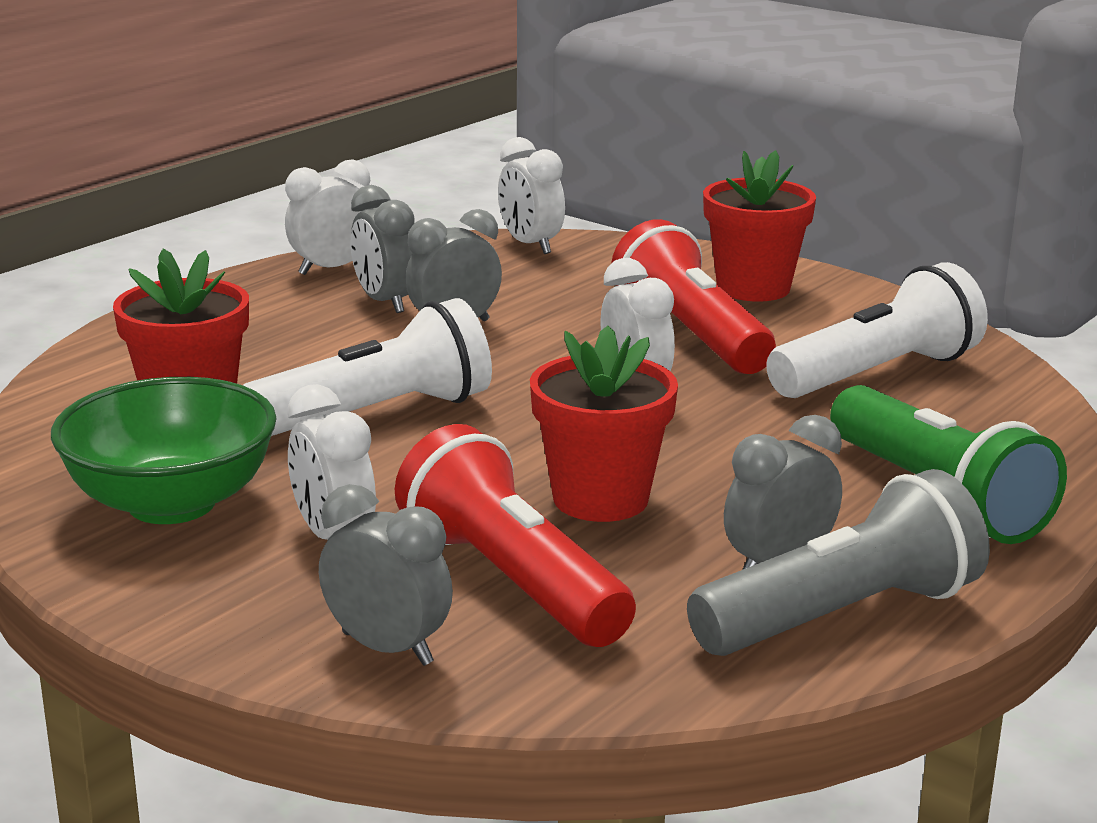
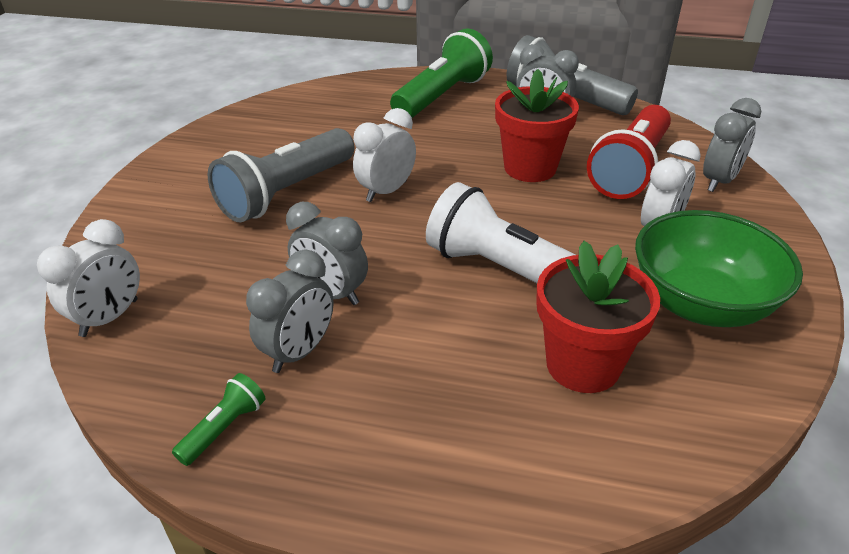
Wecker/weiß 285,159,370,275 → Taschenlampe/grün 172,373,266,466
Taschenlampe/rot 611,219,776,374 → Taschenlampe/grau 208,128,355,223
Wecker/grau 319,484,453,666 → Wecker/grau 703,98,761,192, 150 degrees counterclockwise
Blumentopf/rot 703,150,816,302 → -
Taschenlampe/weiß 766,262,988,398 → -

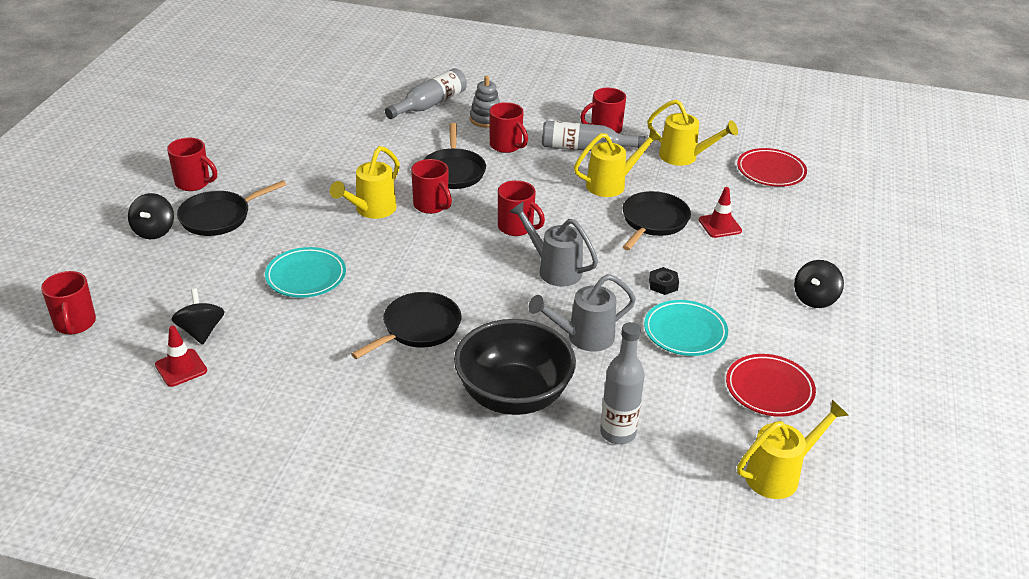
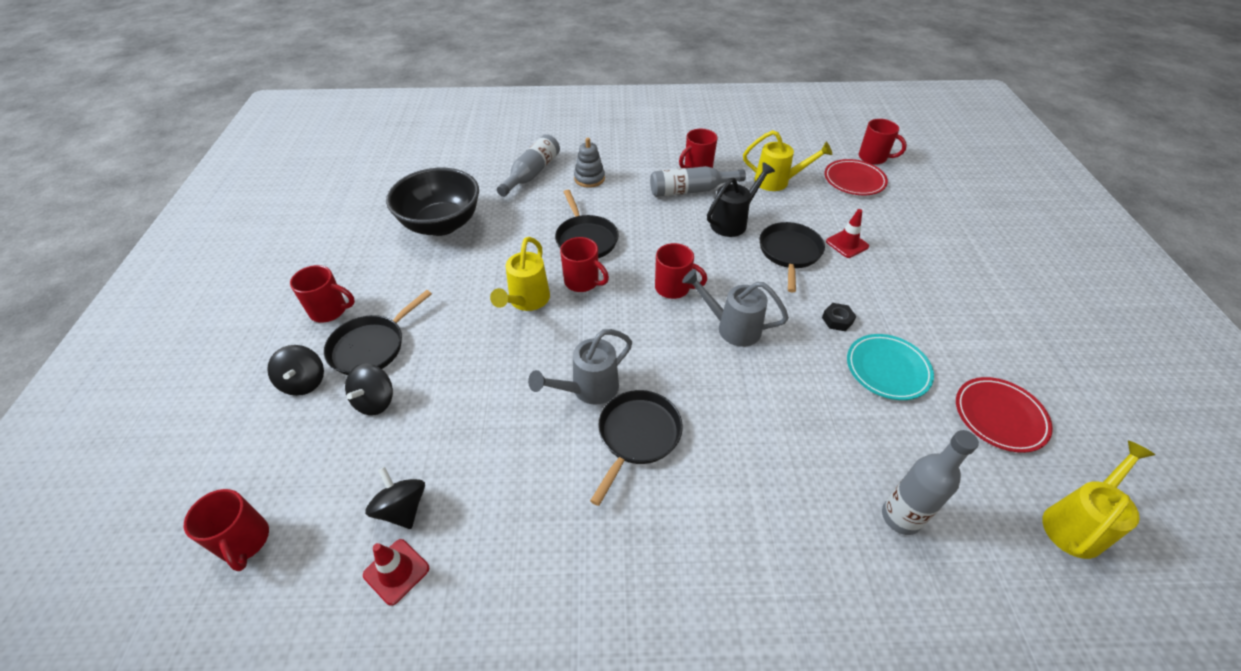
Kreisel/schwarz 794,260,844,308 → Kreisel/schwarz 345,363,393,416, shifted
Schüssel/schwarz 454,319,576,415 → Schüssel/schwarz 386,168,479,236, shifted
Gießkanne/grau 528,274,636,352 → Gießkanne/grau 528,329,632,405, shifted
Gießkanne/gelb 574,128,661,197 → Gießkanne/schwarz 707,162,775,237
Tasse/rot 489,102,528,153 → Tasse/rot 859,119,907,165, shifted
Teller/türkis 265,247,346,298 → -

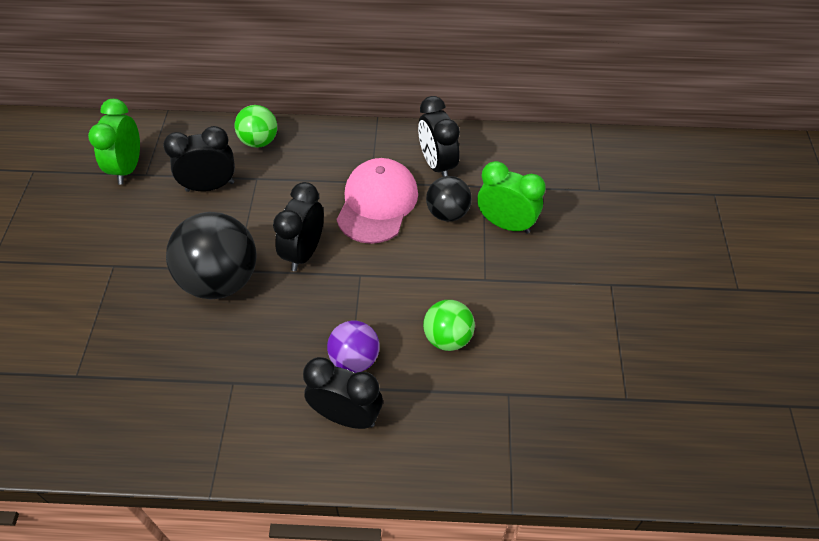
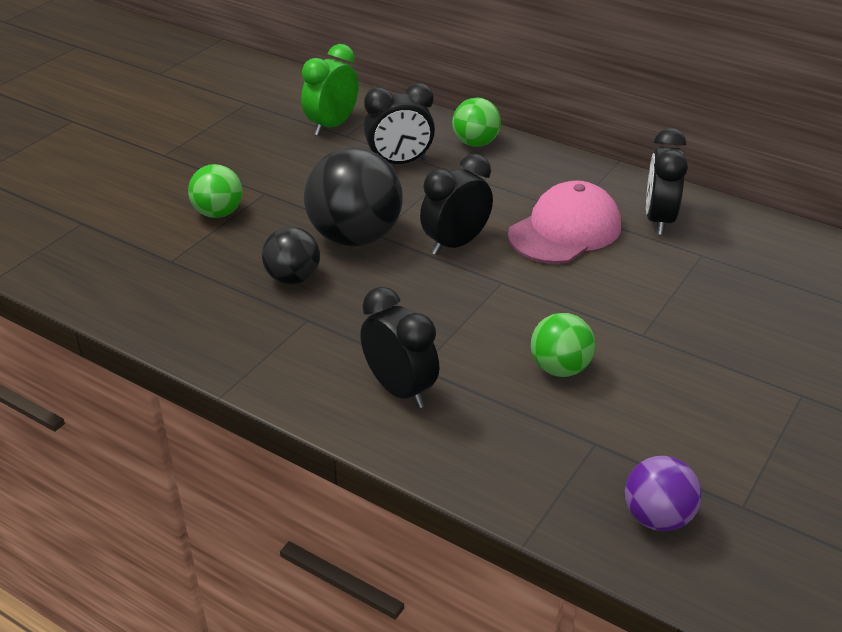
- → Ball/grün 188,164,243,218
Ball/schwarz 426,176,472,221 → Ball/schwarz 262,226,320,285, shifted
Wecker/schwarz 163,126,235,192 → Wecker/schwarz 364,83,435,164, 150 degrees clockwise
Ball/lila 327,321,380,373 → Ball/lila 625,456,702,531, shifted
Wecker/grün 477,161,546,234 → -

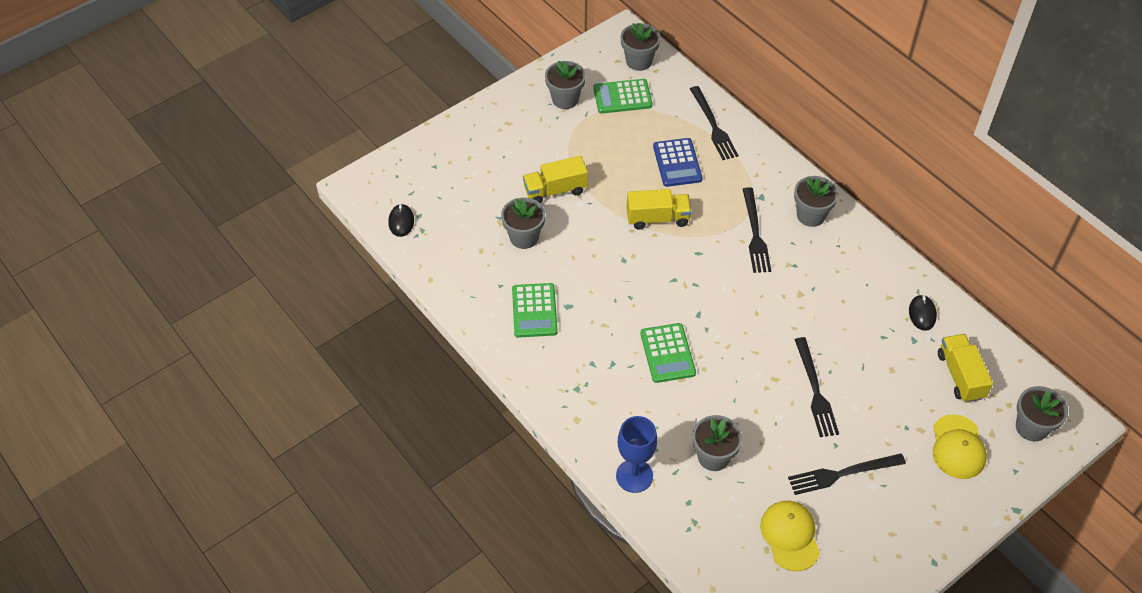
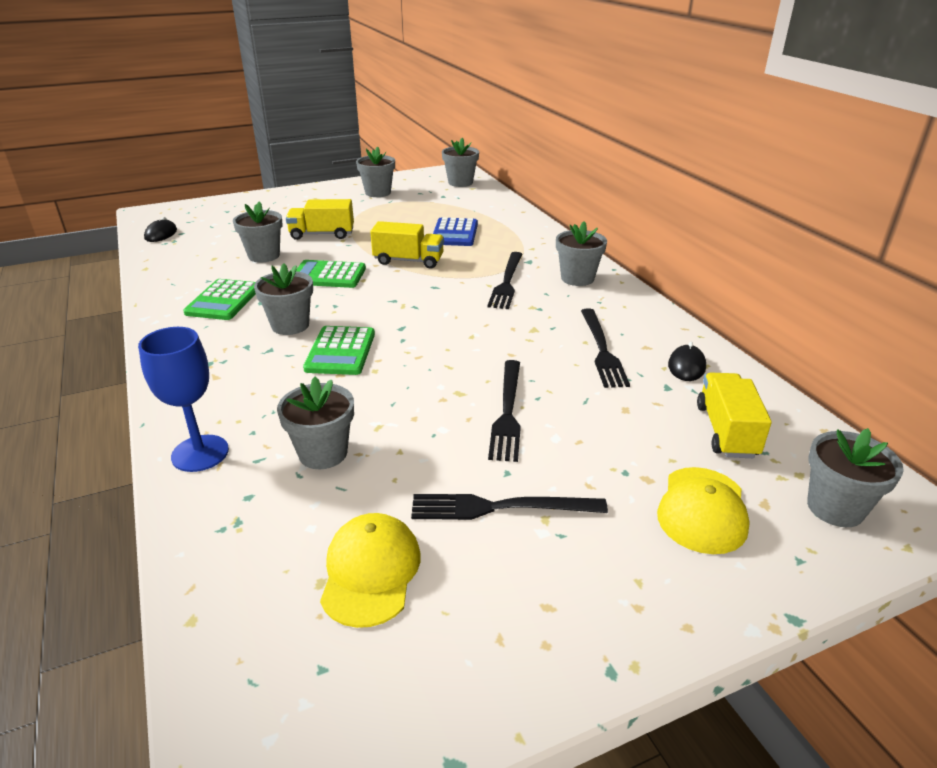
- → Blumentopf/grau 254,263,313,335
Taschenrechner/grün 593,79,652,114 → Taschenrechner/grün 296,260,366,288, shifted
Gabel/schwarz 690,86,739,160 → Gabel/schwarz 581,309,630,388, shifted

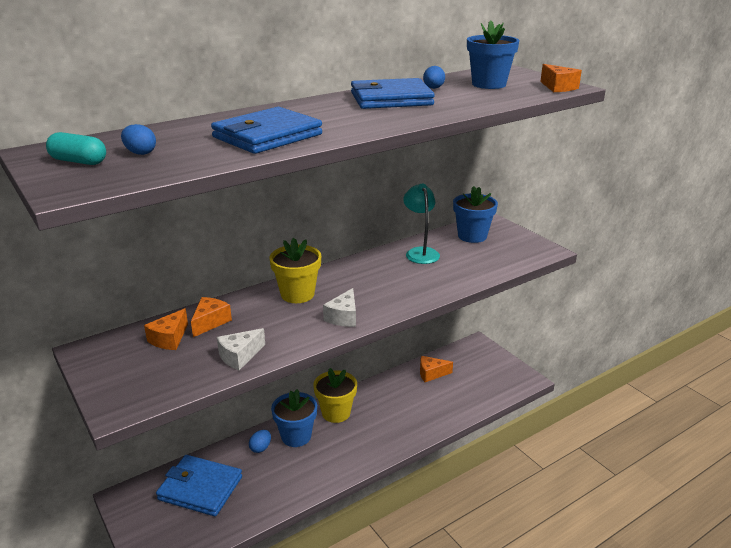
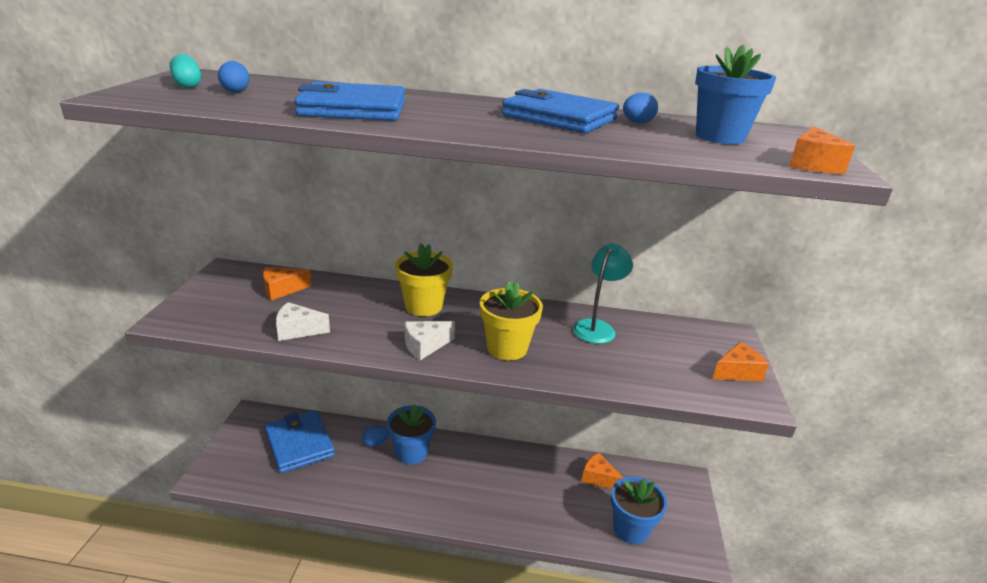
Blumentopf/gelb 313,368,357,423 → Blumentopf/gelb 480,281,543,360, shifted
Blumentopf/blau 453,186,498,243 → Blumentopf/blau 611,477,667,544, shifted
Käse/orange 191,297,232,337 → Käse/orange 713,342,769,382, shifted

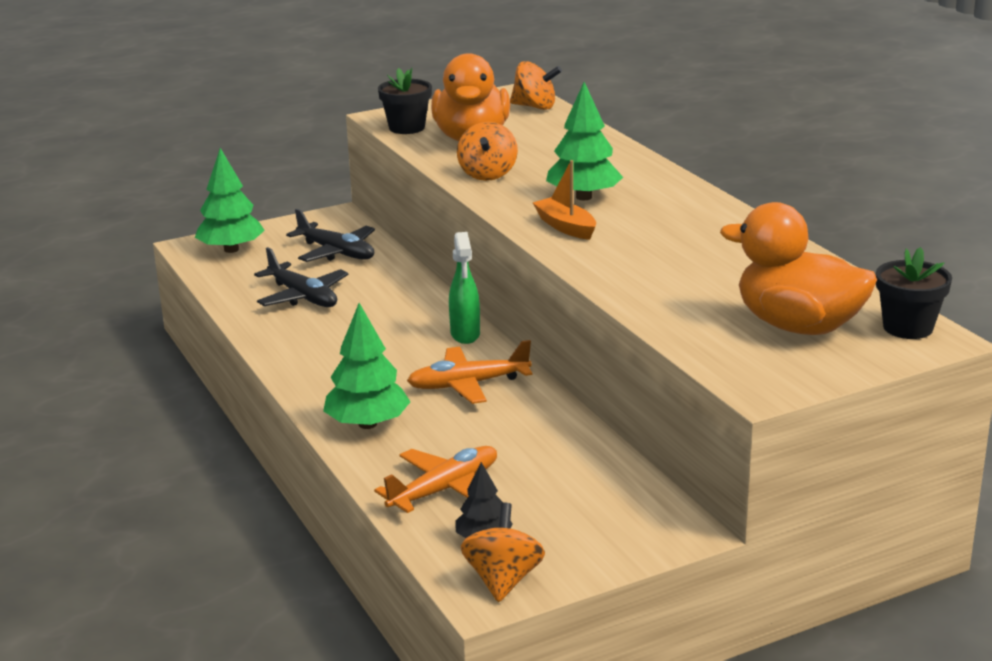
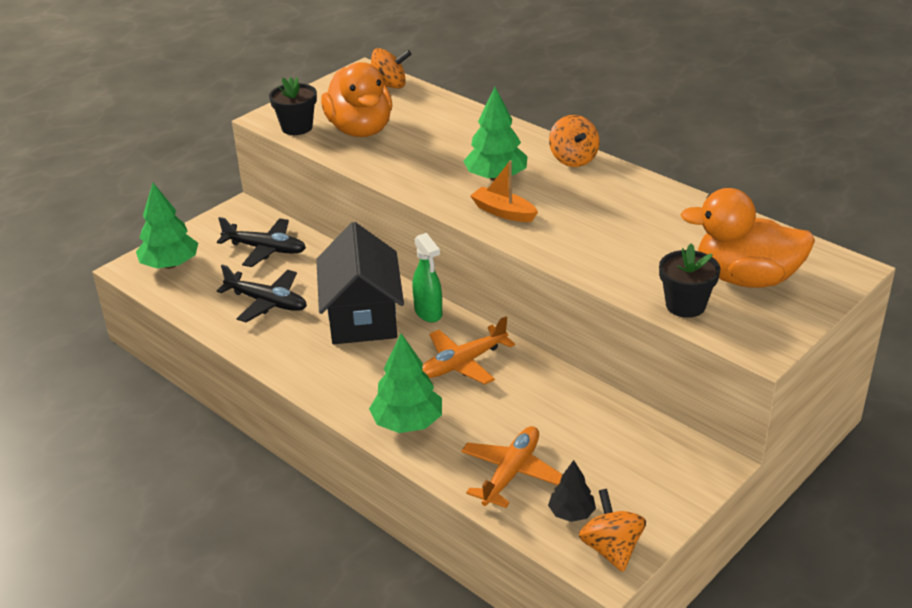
- → Haus/schwarz 316,222,404,344
Kreisel/orange 457,122,518,181 → Kreisel/orange 549,115,600,167, shifted
Blumentopf/schwarz 876,247,952,339 → Blumentopf/schwarz 659,244,720,318, shifted

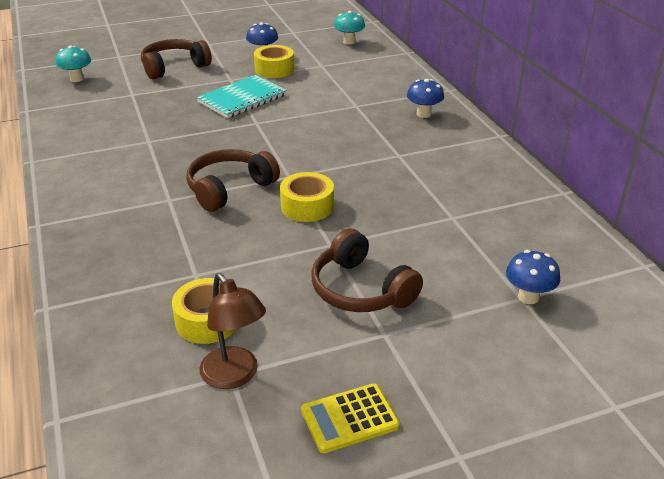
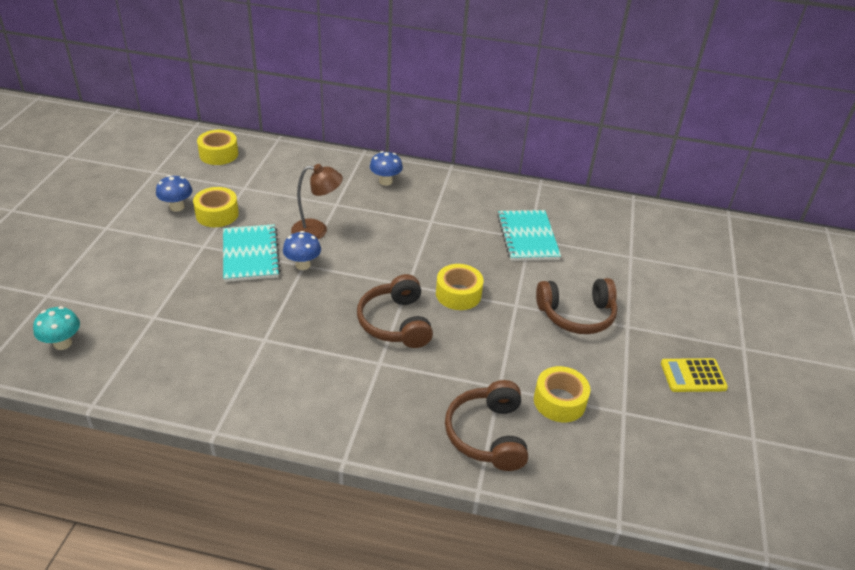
Pilz/türkis 334,11,365,45 → Klebeband/gelb 197,130,238,165
Pilz/blau 506,250,560,304 → Pilz/blau 283,231,321,270, shifted
Lampe/braun 199,273,266,389 → Lampe/braun 291,164,343,239, shifted
Kopfhörer/braun 141,39,212,79 → Kopfhörer/braun 445,380,528,471, shifted
- → Notizbuch/türkis 497,210,561,261
Taschenrechner/gelb 301,383,400,453 → Taschenrechner/gelb 661,358,728,392, 75 degrees clockwise

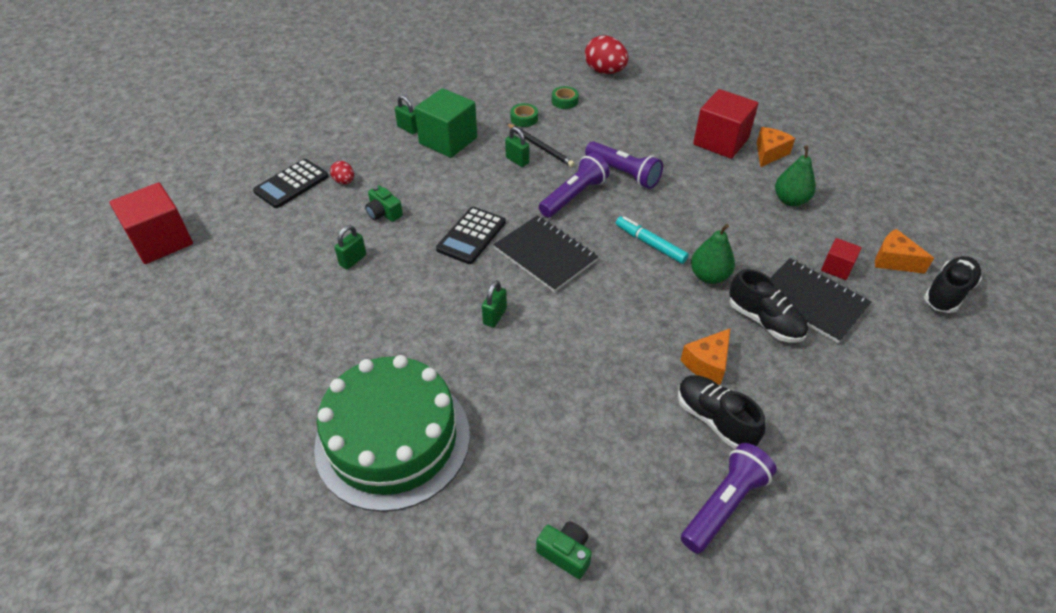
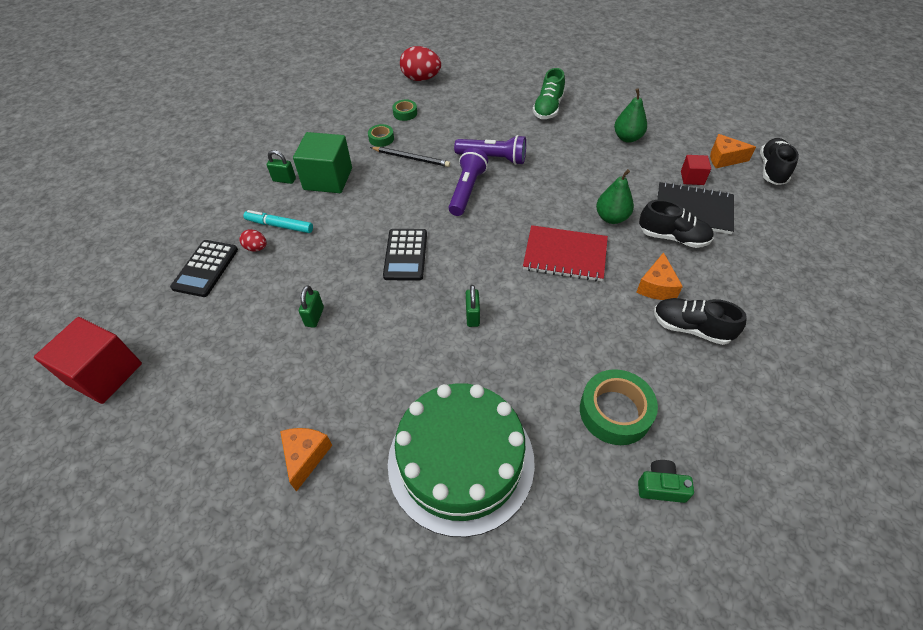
Filzstift/türkis 616,216,689,264 → Filzstift/türkis 243,210,313,233, shifted
Käse/orange 757,127,795,167 → Käse/orange 280,428,332,492, shifted
- → Notizbuch/rot 523,225,608,282
Kubus/rot 693,89,758,159 → Schuh/grün 532,68,565,119
- → Klebeband/grün 580,369,658,445
Kamera/grün 365,185,403,222 → -
Notizbuch/schwarz 493,215,598,292 → -
Vorhängeschloss/grün 505,127,529,167 → -
Taschenlampe/lila 681,443,777,554 → -

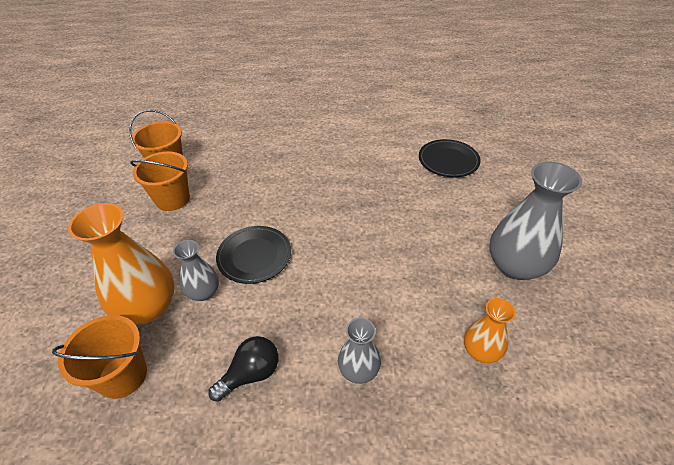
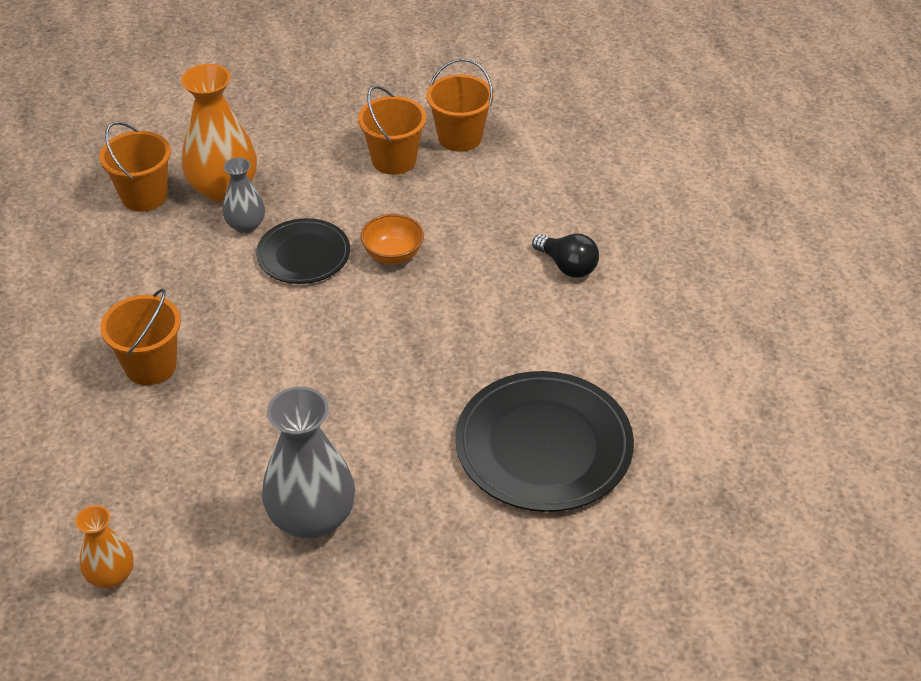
Vase/orange 464,298,515,363 → Vase/orange 76,505,134,588, shifted
Vase/grau 338,318,381,384 → Eimer/orange 100,289,181,385
- → Schüssel/orange 360,214,424,264
Teller/schwarz 419,139,481,177 → Teller/schwarz 455,371,634,512, x1.67
Glühbirne/schwarz 208,336,279,402 → Glühbirne/schwarz 532,234,599,278, shifted

